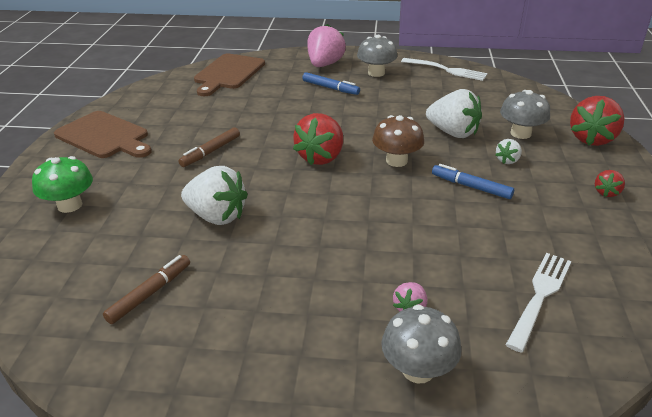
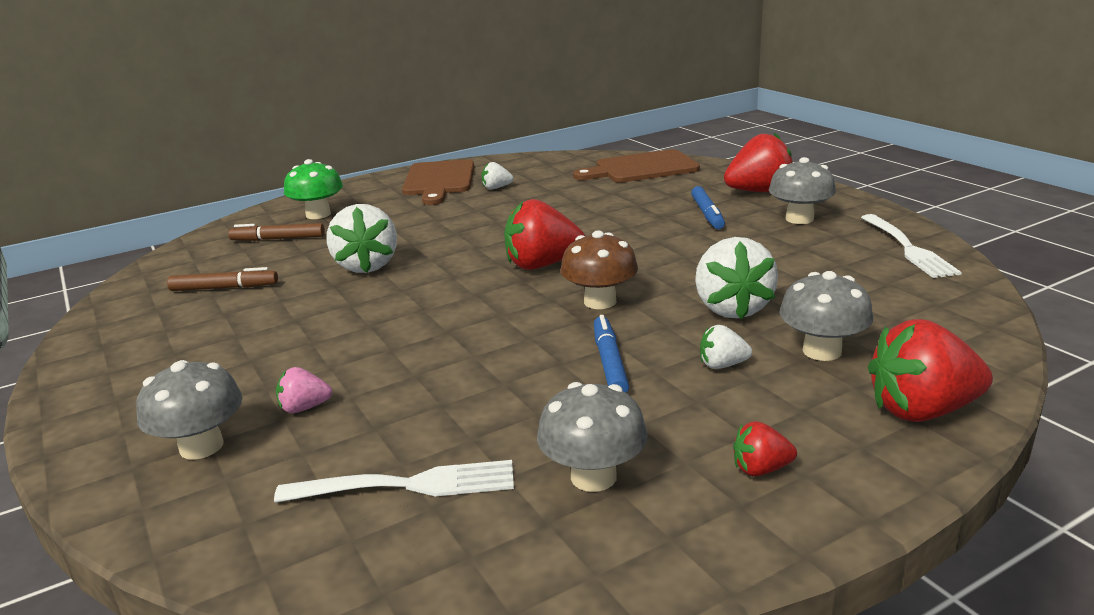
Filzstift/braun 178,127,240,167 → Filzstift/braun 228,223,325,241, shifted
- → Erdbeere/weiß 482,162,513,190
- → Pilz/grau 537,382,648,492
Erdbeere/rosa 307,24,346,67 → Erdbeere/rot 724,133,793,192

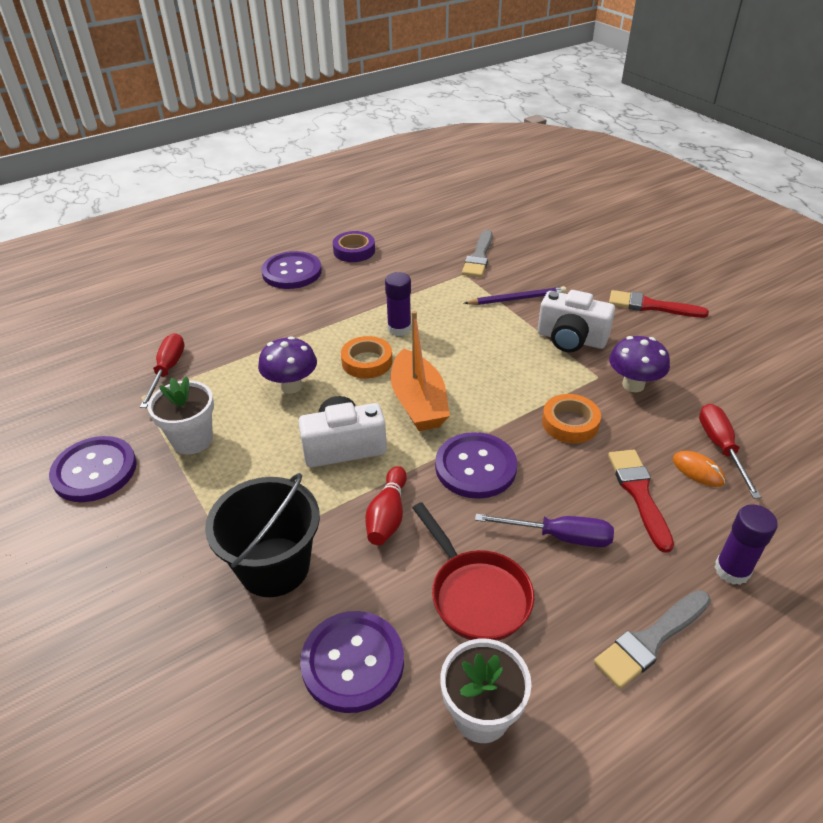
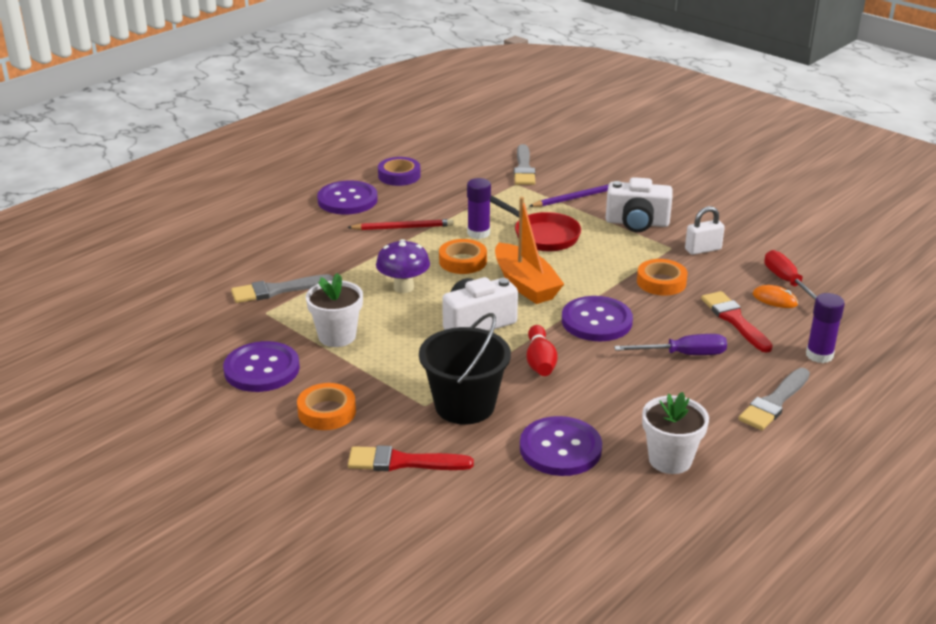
Schraubenzieher/rot 140,333,185,408 → Pinsel/grau 231,274,333,303
- → Klebeband/orange 297,383,356,430
- → Bleistift/rot 347,219,453,230
Pinsel/rot 609,290,709,318 → Pinsel/rot 348,445,474,471, shifted
Pfanne/rot 413,502,534,641 → Pfanne/rot 490,195,581,251, shifted
Pilz/lila 609,336,670,392 → Vorhängeschloss/weiß 685,206,725,255

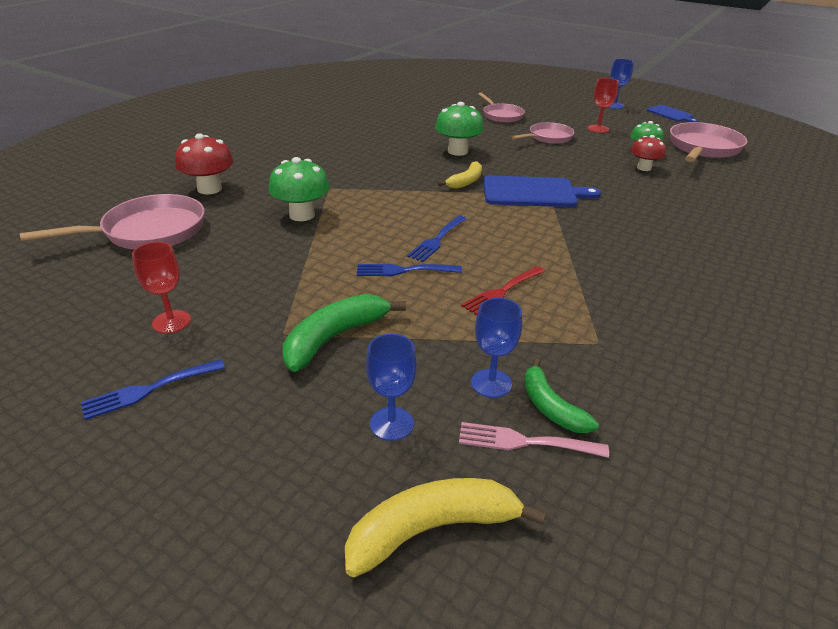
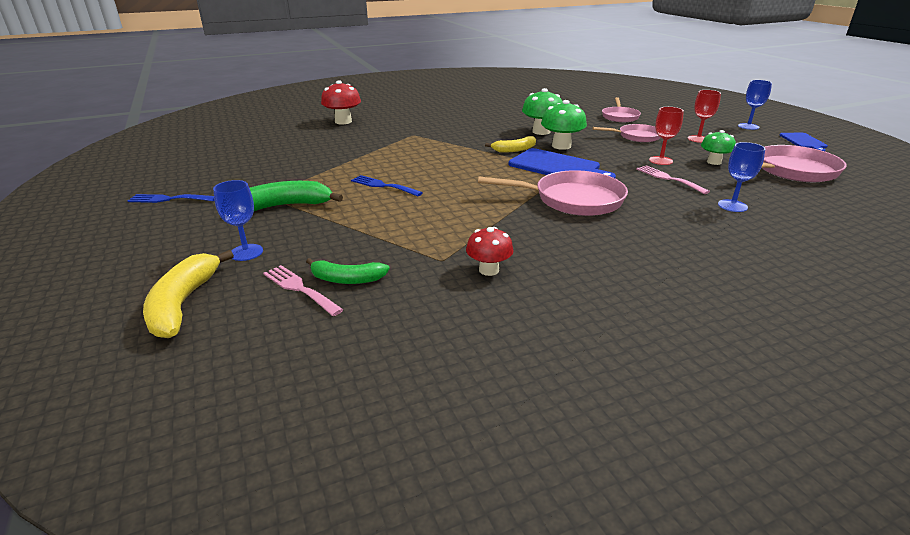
Banane/gelb 345,478,546,577 → Banane/gelb 143,250,234,338, 105 degrees counterclockwise
Banane/grün 524,358,599,433 → Banane/grün 306,258,390,284, 90 degrees counterclockwise
Pilz/rot 631,135,666,171 → Pilz/rot 466,227,514,276, shifted
Pfanne/rosa 20,194,205,250 → Pfanne/rosa 478,170,628,216, shifted
Pilz/grün 269,157,330,221 → Pilz/grün 541,100,587,150, shifted
- → Gabel/rosa 636,165,710,194
Kelch/rot 132,242,191,334 → Kelch/rot 649,107,684,165, shifted
Kelch/blau 471,298,522,398 → Kelch/blau 718,142,766,212, shifted
Gabel/blau 407,216,467,262 → -
Gabel/rot 461,266,545,315 → -

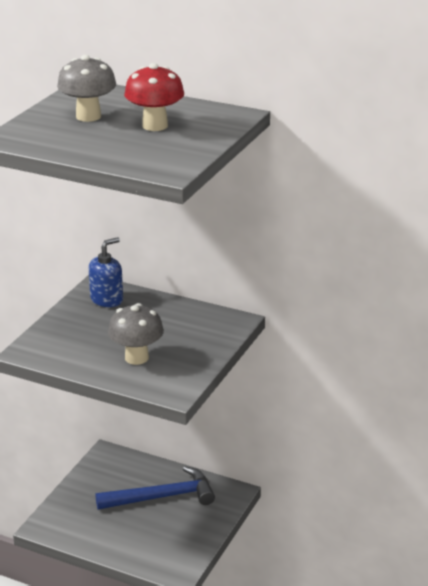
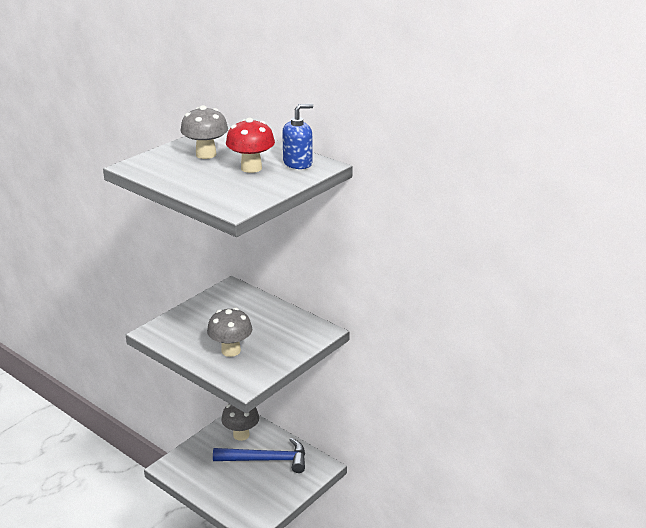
- → Pilz/grau 221,404,259,441
Seifenspender/blau 89,237,123,307 → Seifenspender/blau 282,104,313,169, shifted

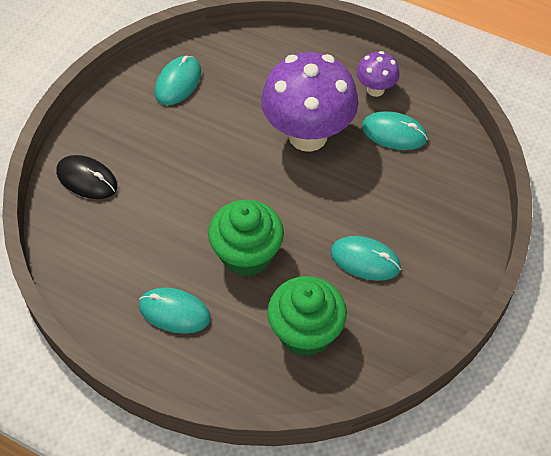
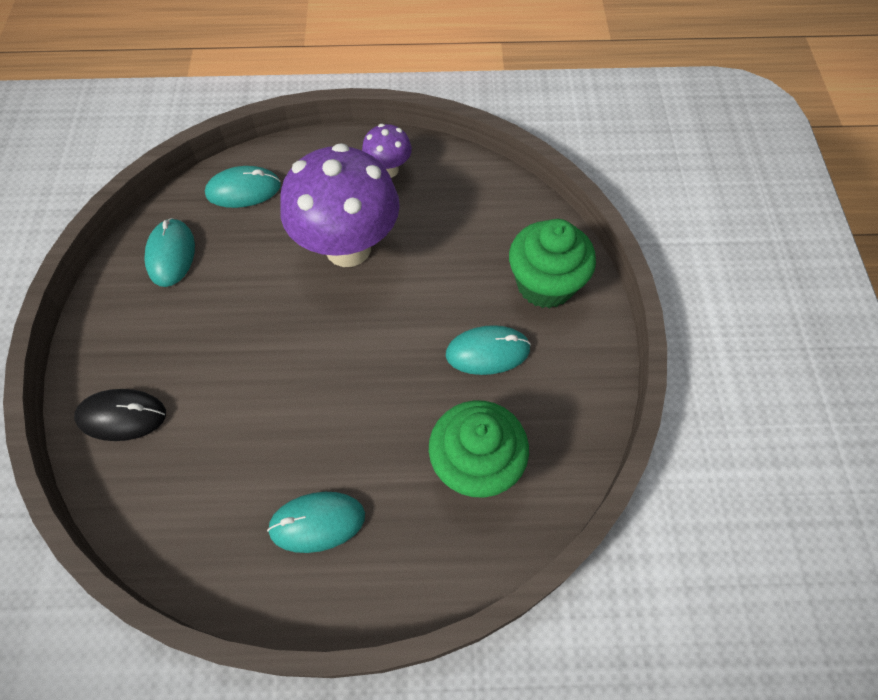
Computermaus/türkis 362,111,428,150 → Computermaus/türkis 205,166,281,208, shifted
Muffin/grün 208,200,284,277 → Muffin/grün 509,219,596,309, shifted

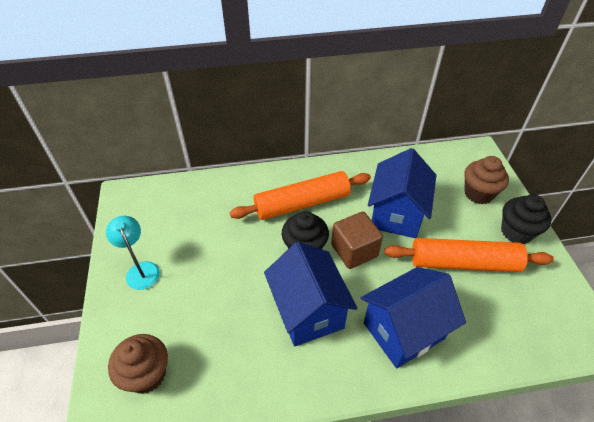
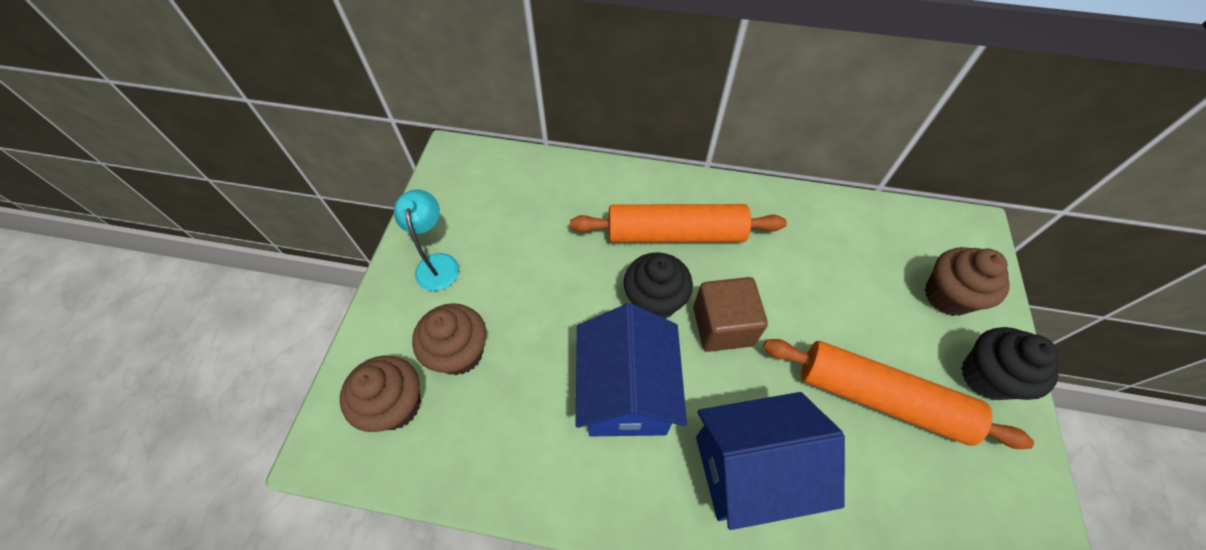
- → Muffin/braun 412,303,486,375
Haus/blau 368,148,436,238 → -

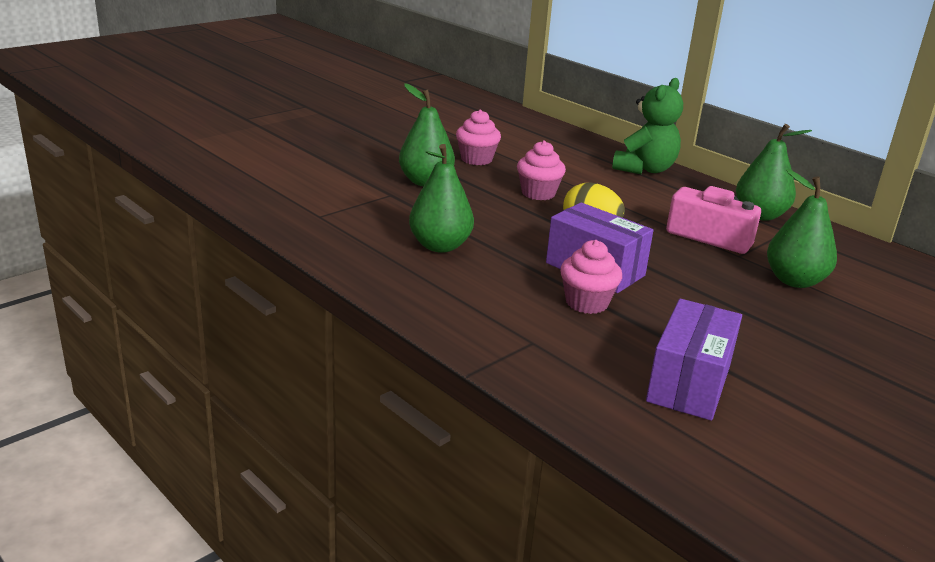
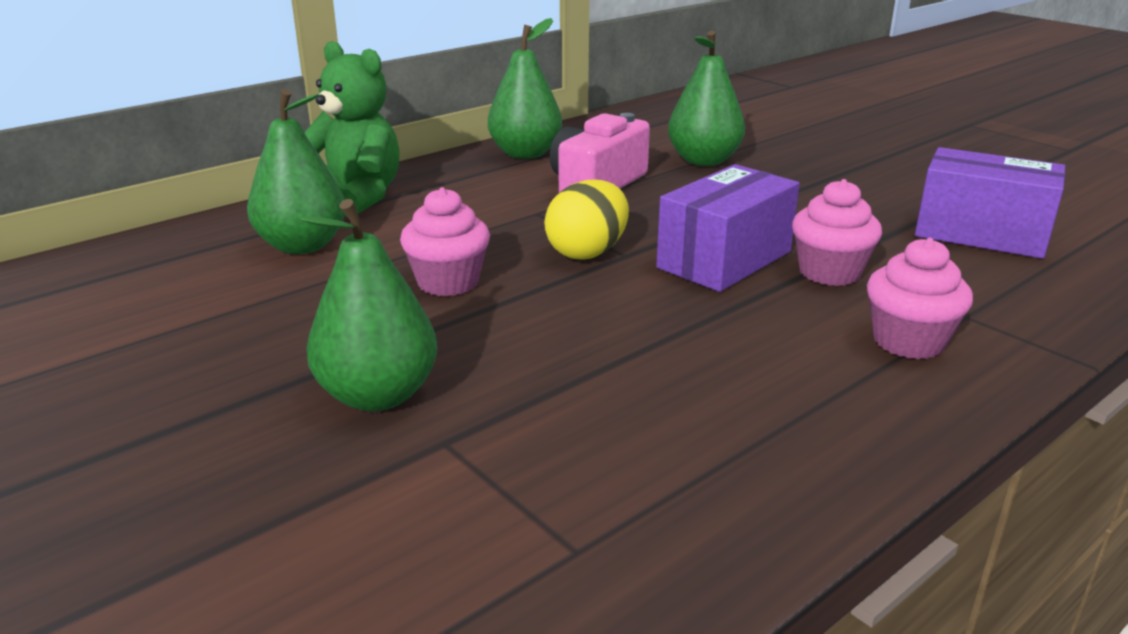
Birne/grün 409,144,474,253 → Birne/grün 247,89,345,254, shifted
Muffin/rosa 456,110,501,165 → Muffin/rosa 867,238,973,359, shifted

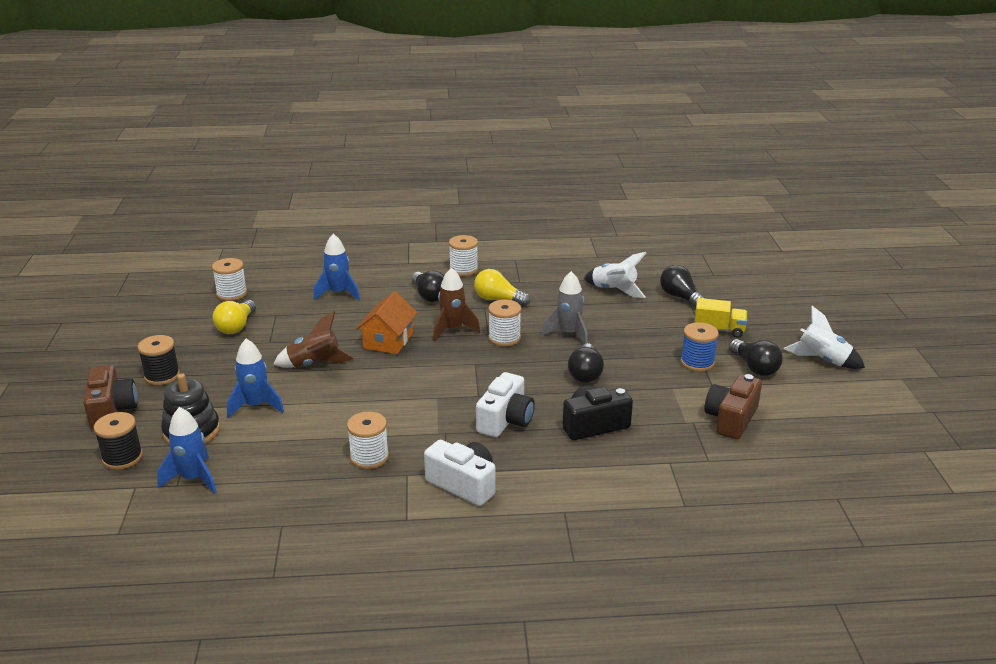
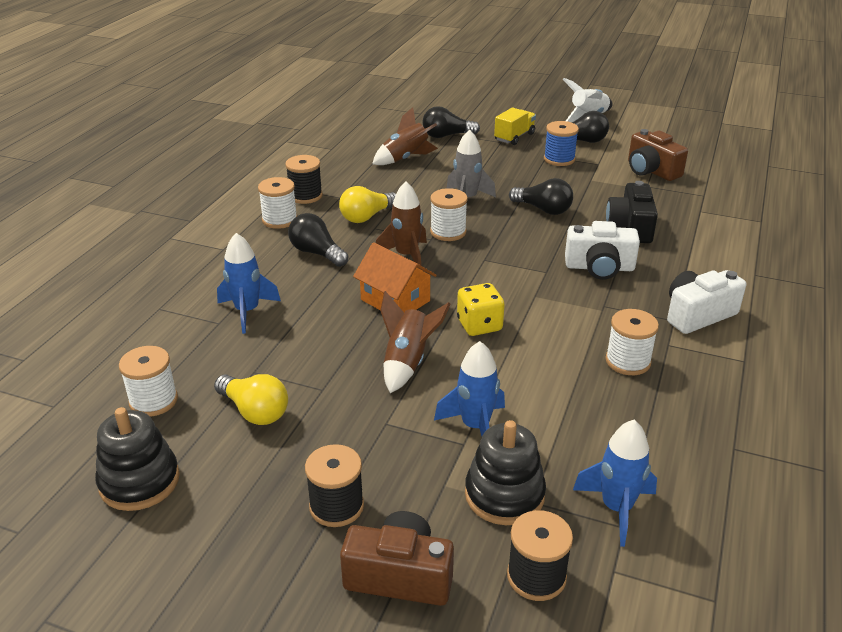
- → Stapelspielzeug/schwarz 95,407,180,511
- → Garnrolle/schwarz 285,155,323,204
Glühbirne/schwarz 411,270,444,302 → Glühbirne/schwarz 288,213,348,267, 135 degrees counterclockwise
Rakete/weiß 584,252,646,298 → Rakete/braun 372,107,438,165
- → Spielwürfel/gelb 457,283,505,336
Kamera/weiß 476,372,535,437 → Kamera/weiß 565,221,640,280, 135 degrees clockwise

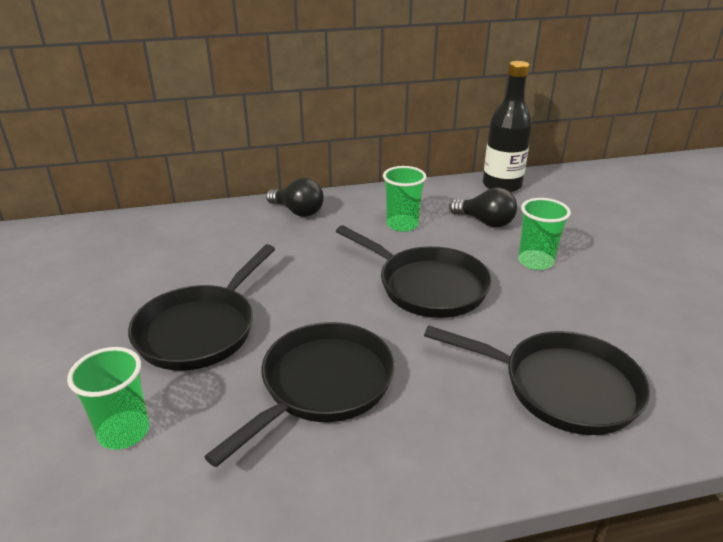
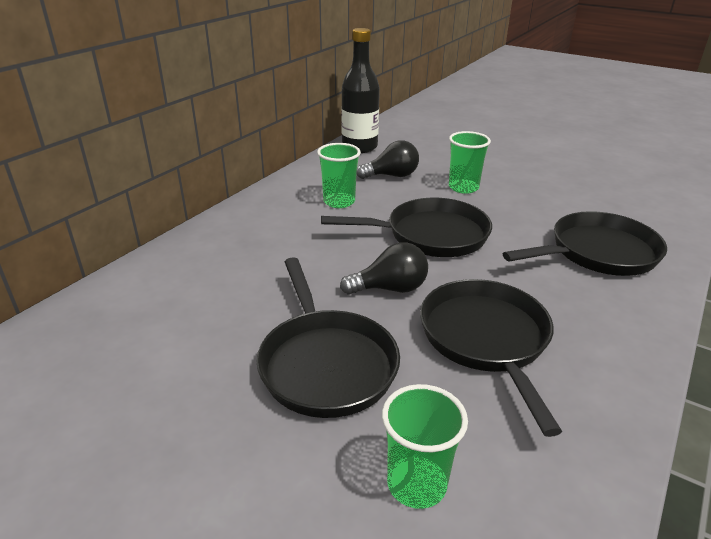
Glühbirne/schwarz 266,178,324,217 → Glühbirne/schwarz 340,242,428,295, shifted

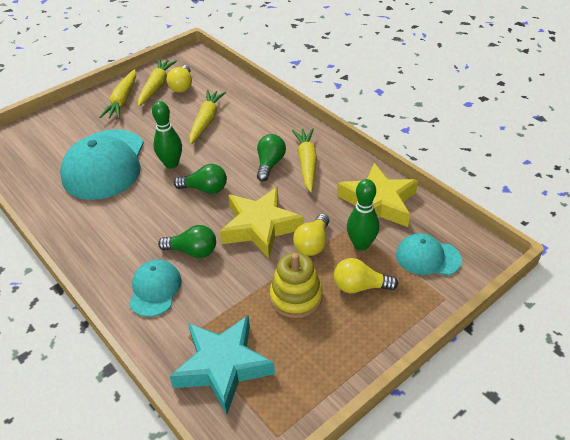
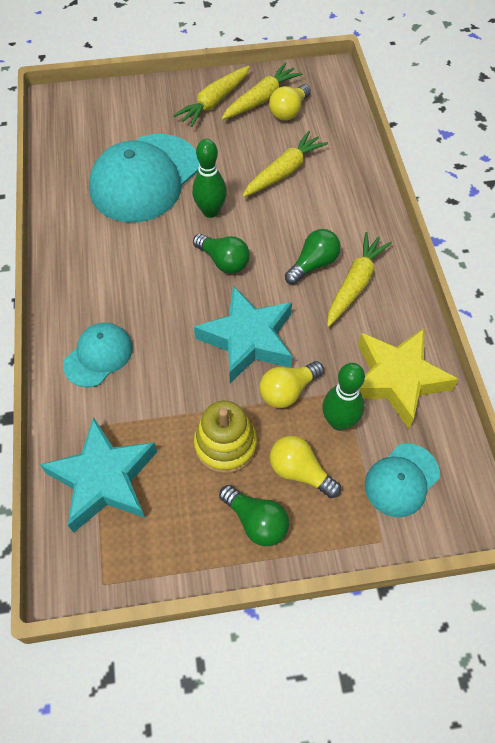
Stern/gelb 220,187,304,259 → Stern/türkis 194,286,293,383
Glühbirne/grün 158,225,216,258 → Glühbirne/grün 219,485,289,546, shifted
Kappe/türkis 396,233,462,276 → Kappe/türkis 365,444,440,517, 90 degrees counterclockwise

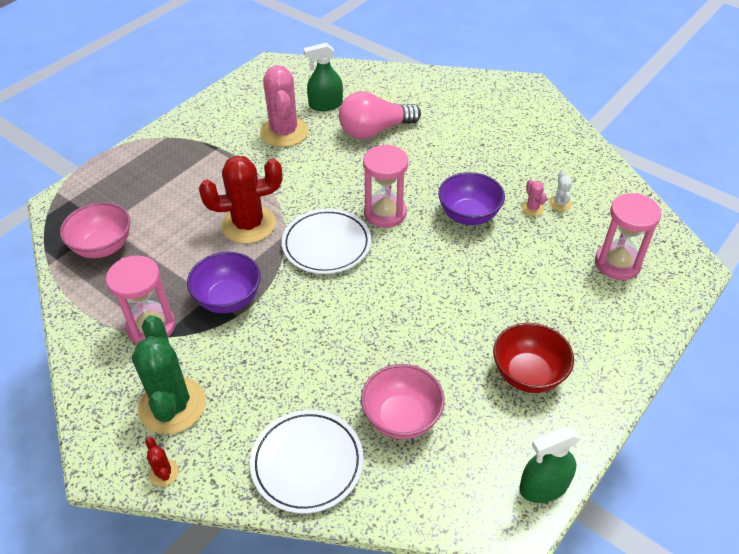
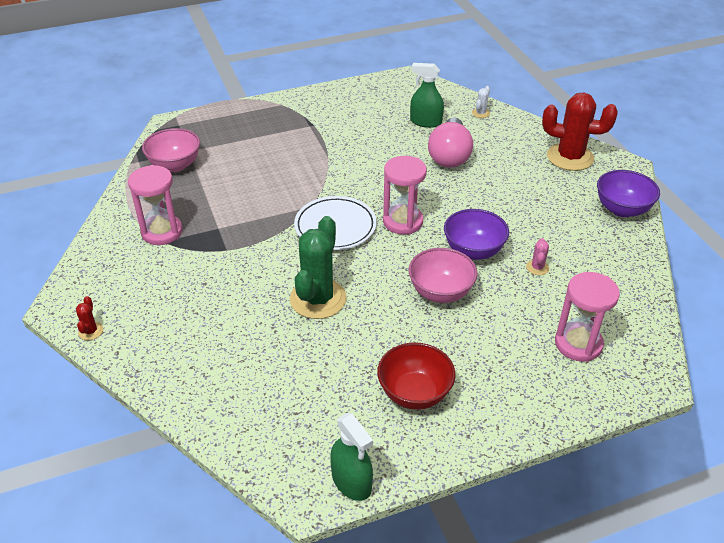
Kaktus/grün 132,315,206,434 → Kaktus/grün 290,216,347,319, shifted
Sprühflasche/grün 519,427,580,503 → Sprühflasche/grün 330,413,373,501, 135 degrees counterclockwise
Schüssel/rosa 361,364,445,439 → Schüssel/rosa 408,248,478,303, shifted
Glühbirne/rosa 339,91,421,139 → Glühbirne/rosa 428,117,473,168, 90 degrees counterclockwise
Kaktus/weiß 549,170,572,211 → Kaktus/weiß 472,86,490,118, shifted
Kaktus/rot 199,156,282,244 → Kaktus/rot 542,93,618,171, shifted
Schüssel/lila 187,252,261,313 → Schüssel/lila 597,170,660,217, shifted
Teller/weiß 250,410,363,514 → -
Kaktus/rosa 260,65,308,147 → -

